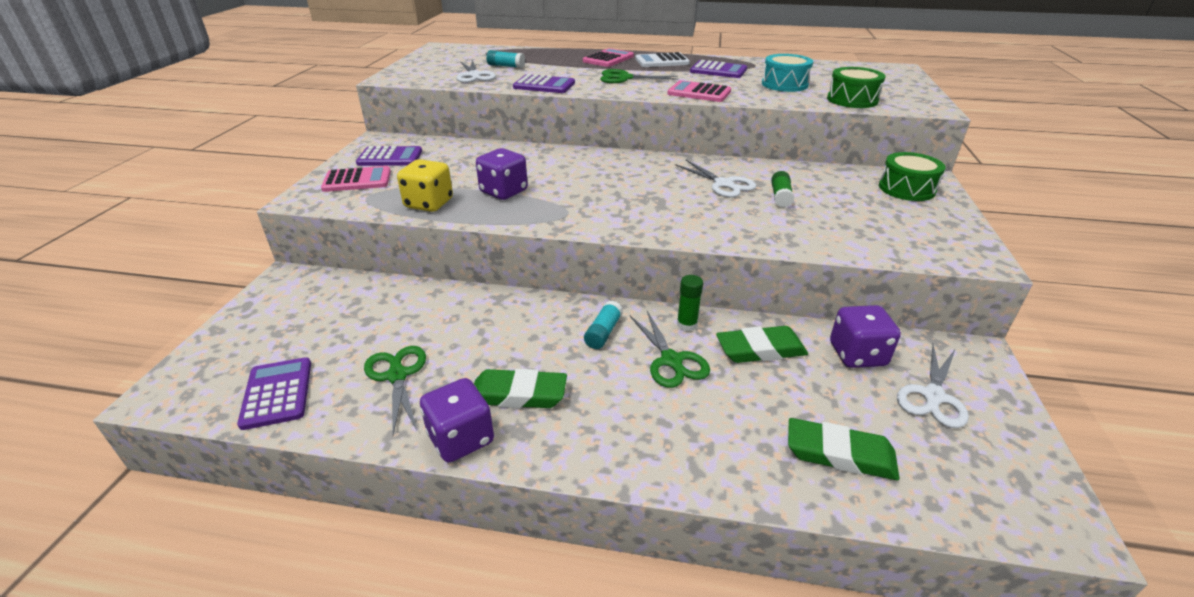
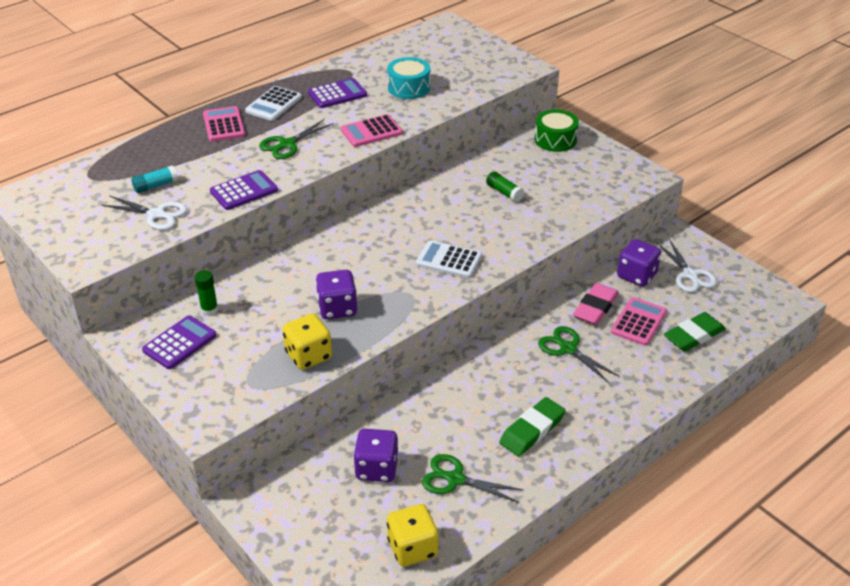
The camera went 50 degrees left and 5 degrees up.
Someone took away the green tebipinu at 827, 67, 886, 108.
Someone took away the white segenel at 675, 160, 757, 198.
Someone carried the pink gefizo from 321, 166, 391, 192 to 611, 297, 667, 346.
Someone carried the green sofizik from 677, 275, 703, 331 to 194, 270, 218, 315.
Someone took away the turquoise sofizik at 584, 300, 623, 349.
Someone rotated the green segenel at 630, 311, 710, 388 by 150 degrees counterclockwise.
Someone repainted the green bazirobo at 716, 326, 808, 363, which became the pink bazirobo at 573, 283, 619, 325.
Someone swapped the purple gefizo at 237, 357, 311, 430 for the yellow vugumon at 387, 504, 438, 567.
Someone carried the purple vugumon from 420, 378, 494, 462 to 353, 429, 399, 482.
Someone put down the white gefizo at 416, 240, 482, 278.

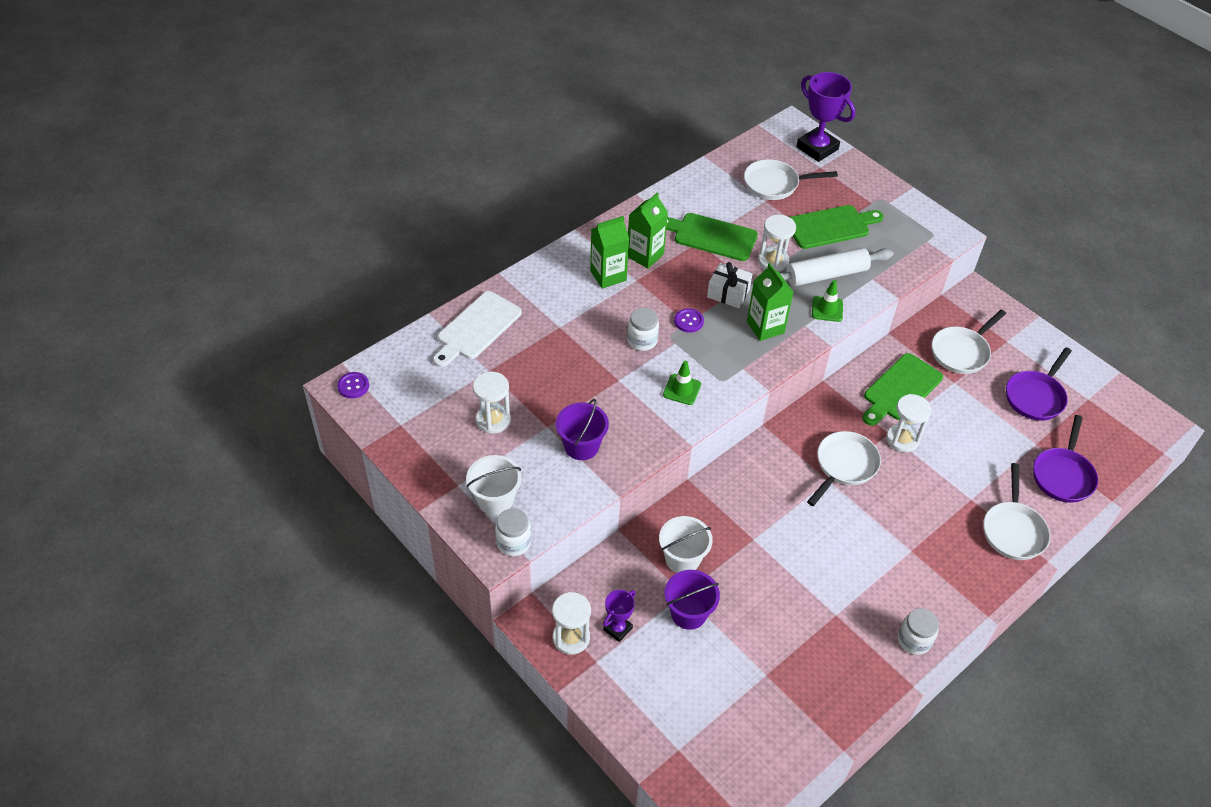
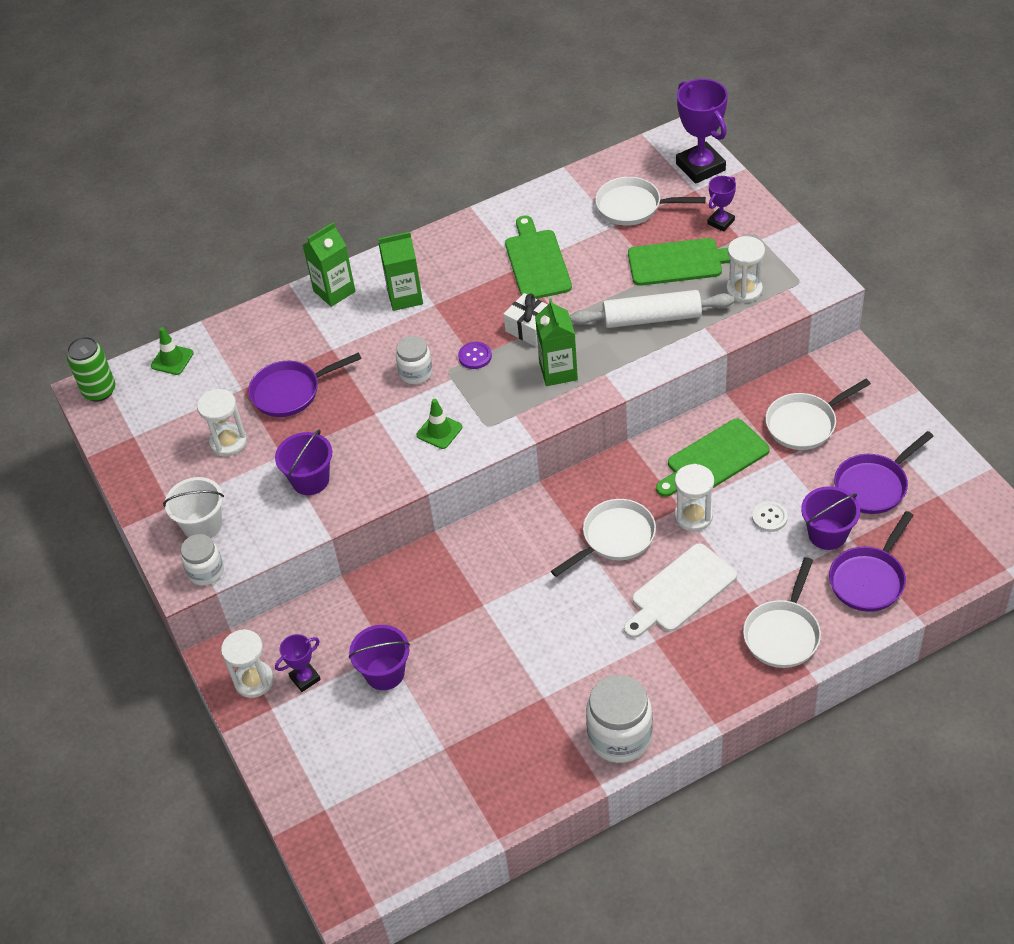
The camera went 20 degrees right and 0 degrees up.
Someone carried the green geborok from 628, 192, 668, 269 to 303, 222, 355, 307.
Someone rotated the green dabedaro at 666, 213, 758, 261 by 45 degrees clockwise.
Someone carried the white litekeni from 758, 215, 796, 272 to 726, 236, 765, 303.
Someone carried the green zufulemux from 812, 280, 843, 322 to 151, 327, 194, 375.
Someone carried the white dabedaro from 433, 291, 522, 367 to 624, 543, 737, 638.
Someone swapped the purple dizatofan at 337, 372, 369, 398 for the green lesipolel at 67, 336, 115, 402.
Someone took away the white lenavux at 659, 516, 713, 573.
Someone scaled the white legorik at 898, 608, 939, 655 by 1.65.
Someone put down the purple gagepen at 707, 176, 736, 232.
Someone put down the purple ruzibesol at 248, 352, 362, 417.
Someone put down the purple lenavux at 801, 486, 860, 550.
Someone put down the white dizatofan at 752, 501, 788, 532.

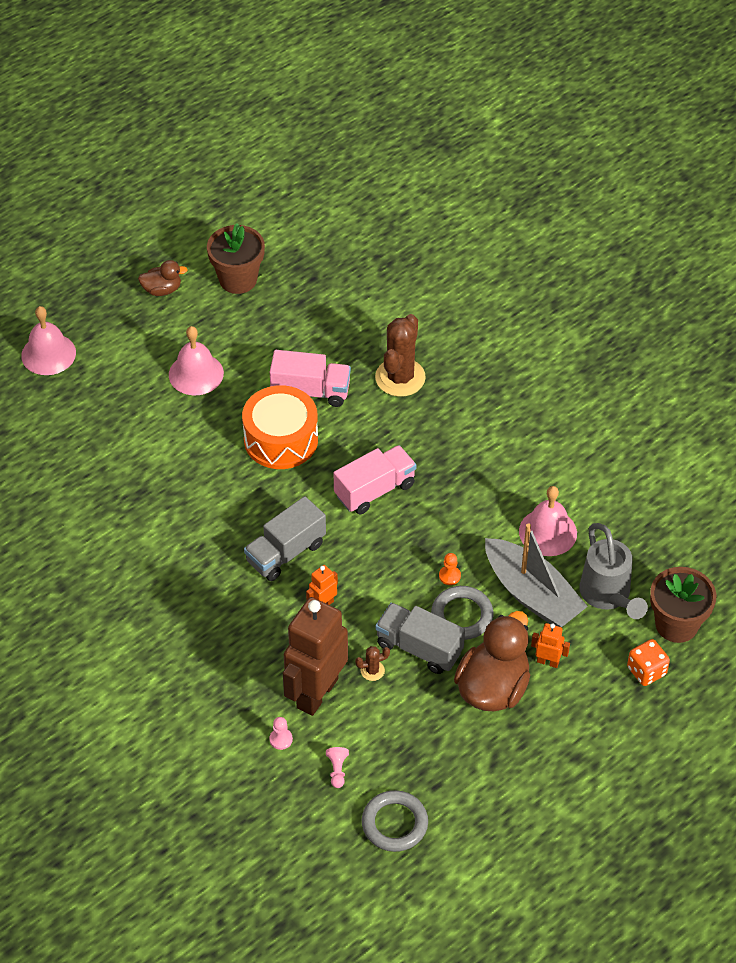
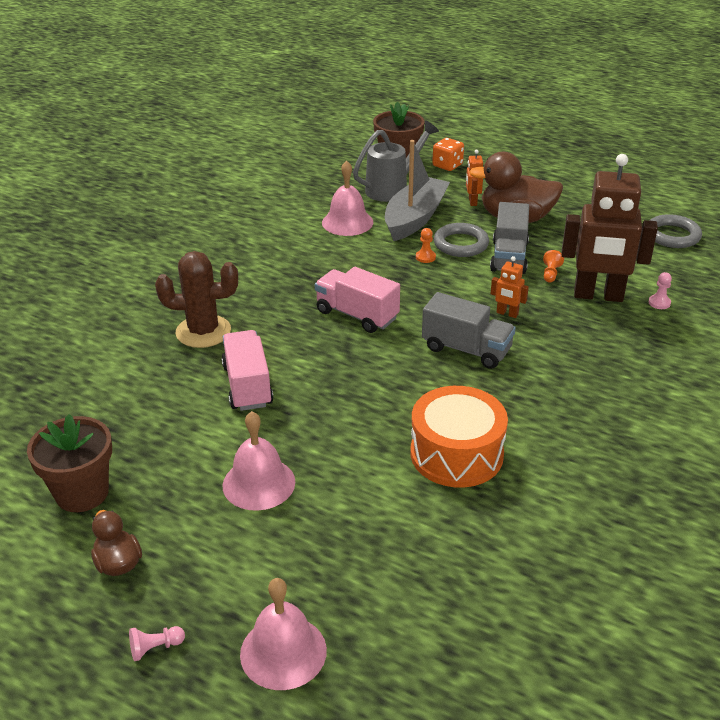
The camera went 110 degrees left and 15 degrees down.
Someone carried the orange tebipinu from 242, 385, 318, 469 to 410, 386, 508, 488.
Someone swapped the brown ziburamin at 355, 646, 390, 681 for the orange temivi at 543, 250, 564, 283.
Someone carried the pink temivi from 326, 747, 349, 788 to 129, 626, 185, 661.

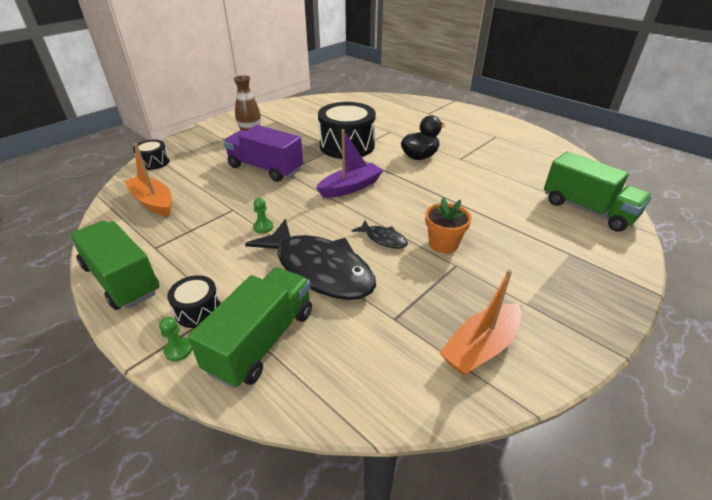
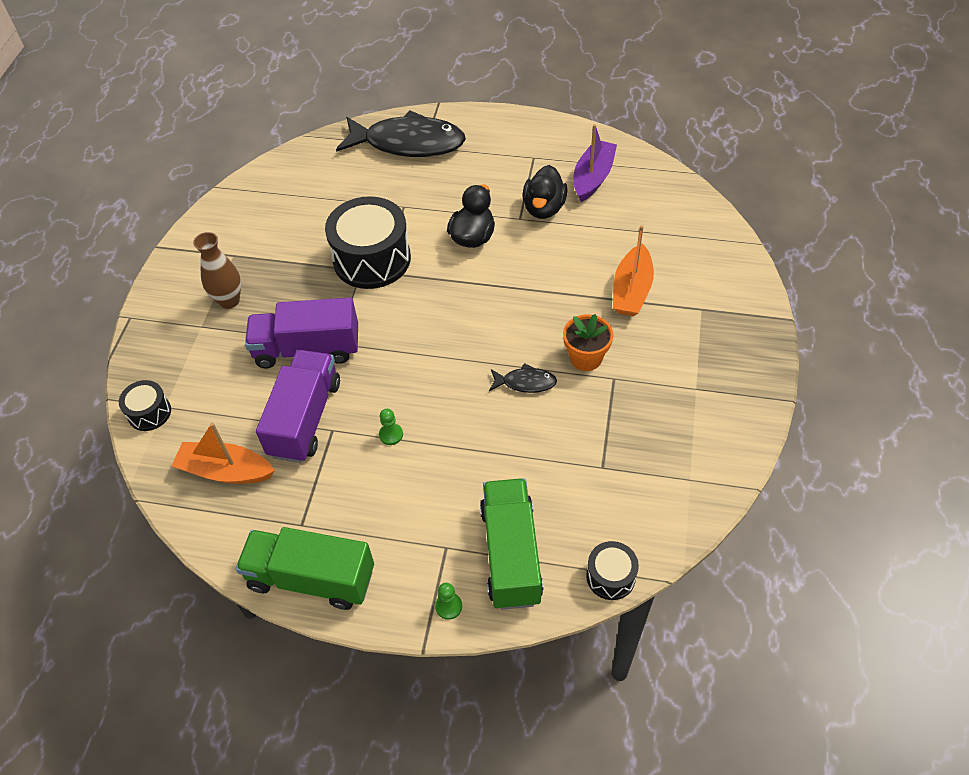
The camera went 30 degrees left and 15 degrees up.
Someone carried the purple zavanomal from 316, 129, 384, 198 to 574, 124, 617, 202.
Someone took away the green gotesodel at 544, 151, 652, 232.
Someone carried the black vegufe from 245, 219, 376, 300 to 336, 110, 466, 157.
Someone carried the orange zavanomal from 439, 269, 522, 376 to 613, 225, 654, 316.
Someone carried the black tebipinu from 167, 275, 221, 328 to 586, 541, 639, 600.
Someone put down the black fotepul at 522, 165, 568, 219.
Someone put down the purple gotesodel at 256, 350, 340, 463.

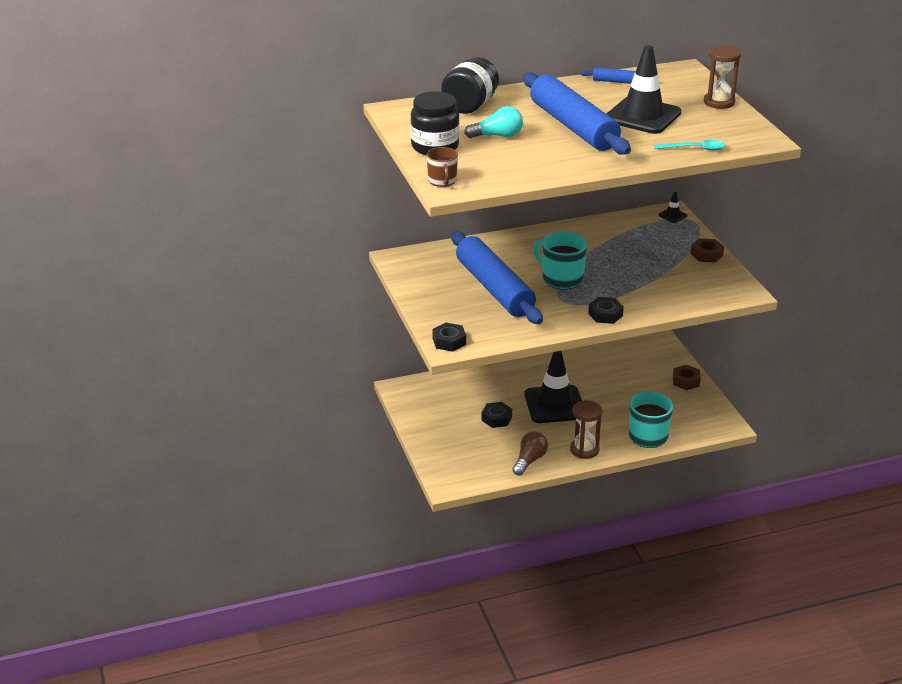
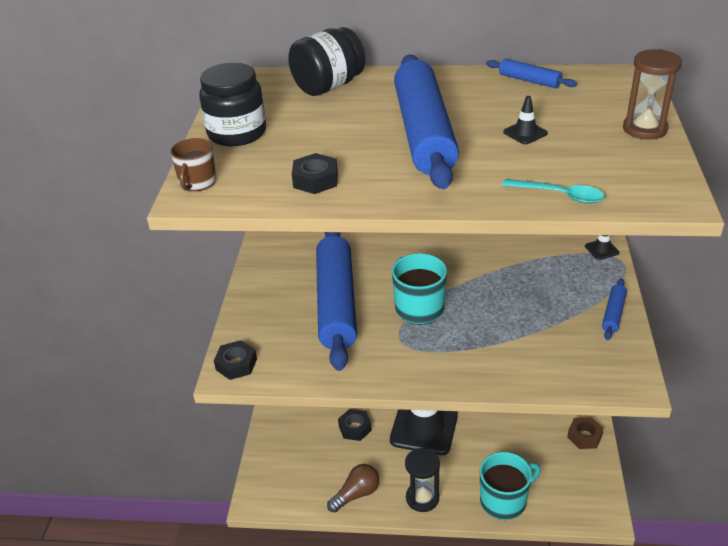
The camera went 25 degrees right and 5 degrees up.
Someone scaled the black zufulemux at 606, 46, 681, 134 by 0.41.
Someone took away the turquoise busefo at 464, 106, 523, 138.
Someone swapped the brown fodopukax at 691, 238, 724, 263 for the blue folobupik at 602, 279, 627, 340.
Someone carried the black fodopukax from 588, 297, 624, 324 to 292, 153, 338, 194.
Someone repainted the brown litekeni at 570, 400, 602, 459, which became the black litekeni at 405, 448, 440, 512.

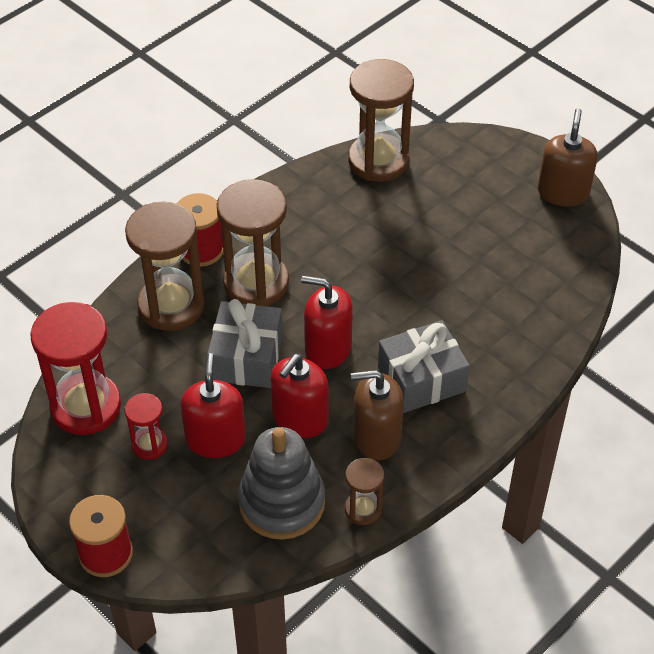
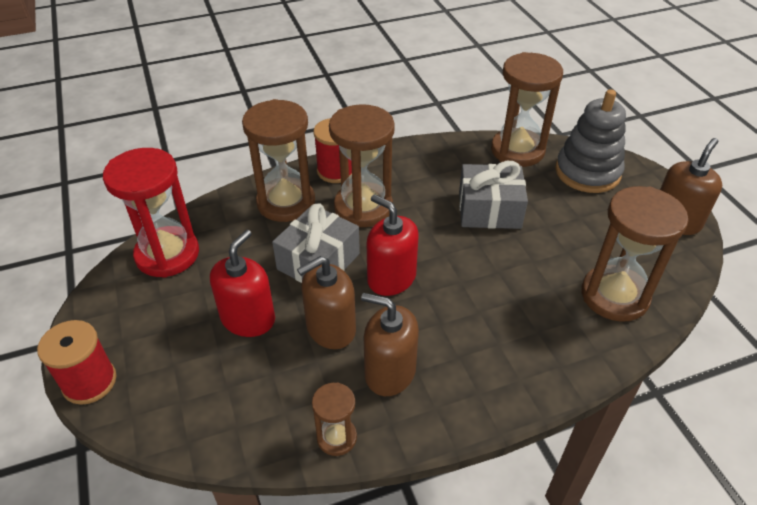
The camera went 25 degrees right and 5 degrees down.
Someone carried the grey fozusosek from 378, 320, 470, 413 to 459, 161, 528, 229.
Someone repainted the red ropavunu at 270, 354, 328, 438, which became the brown ropavunu at 297, 256, 356, 349.
Someone took away the red litekeni at 125, 393, 168, 460.
Someone carried the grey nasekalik from 238, 427, 325, 540 to 555, 89, 626, 193.
Someone put down the brown litekeni at 582, 186, 689, 322.

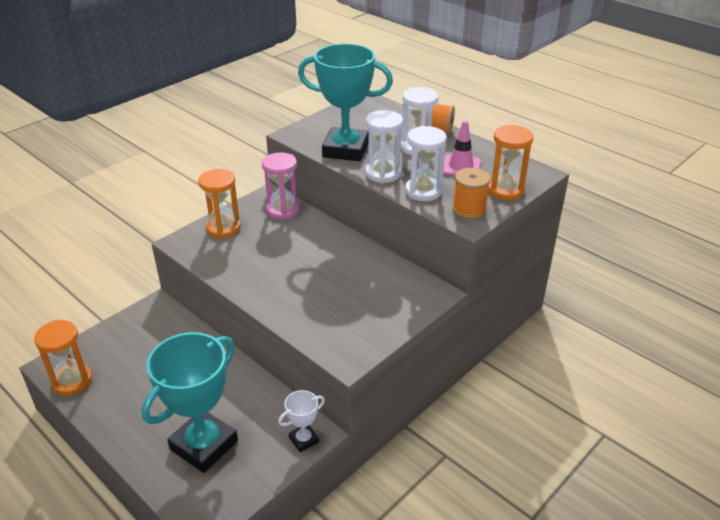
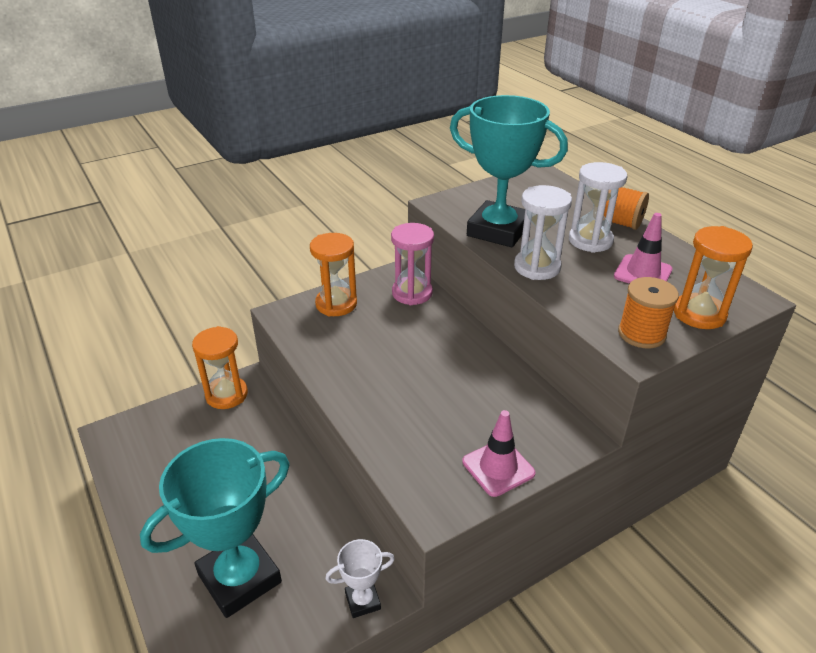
The camera went 15 degrees right and 0 degrees up.
Someone took away the white litekeni at 405, 126, 447, 201.
Someone carried the orange litekeni from 34, 320, 92, 396 to 192, 326, 248, 409.
Someone put down the pink zufulemux at 462, 410, 535, 497.

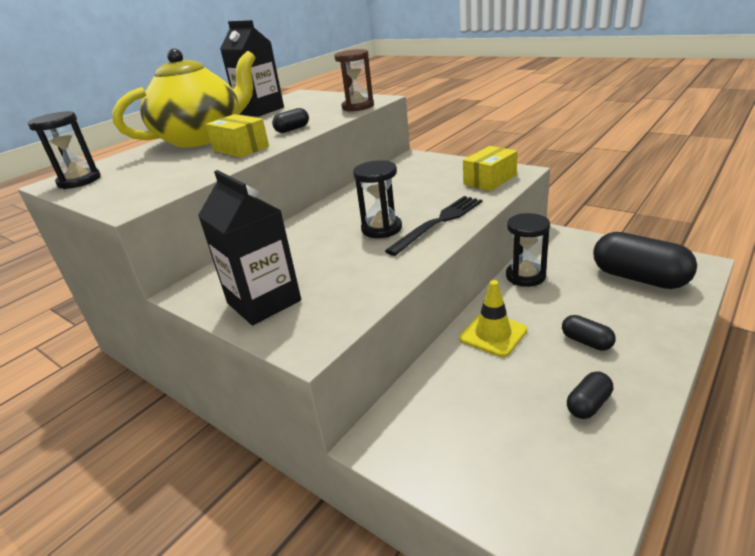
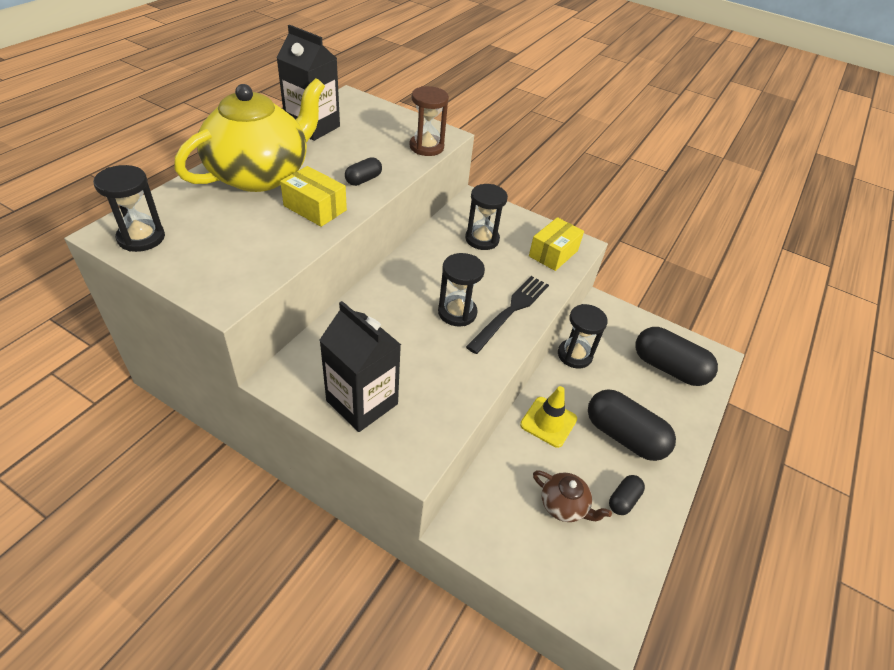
The camera went 15 degrees left and 15 degrees up.
Someone scaled the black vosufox at 562, 315, 616, 351 by 2.06.
Someone put down the black litekeni at 465, 184, 508, 250.
Someone put down the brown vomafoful at 533, 470, 612, 522.

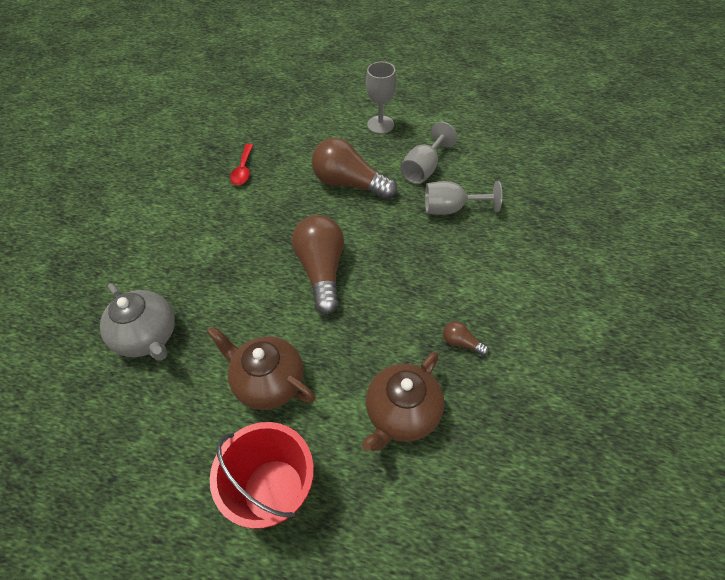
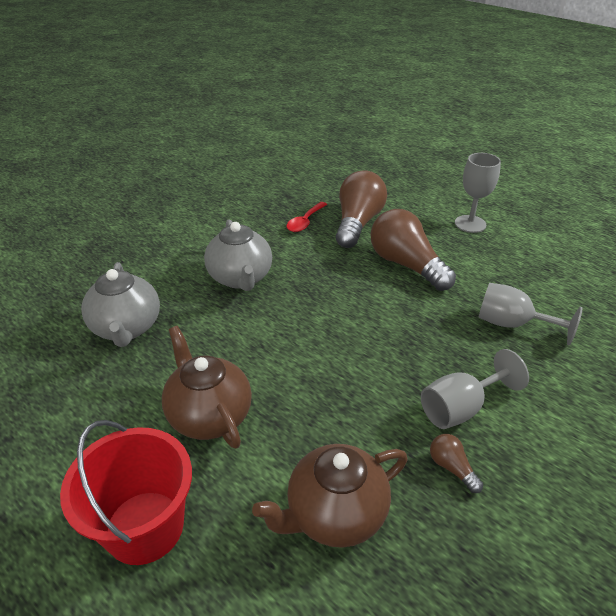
The camera went 25 degrees right and 15 degrees down.
Someone carried the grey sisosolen from 400, 122, 457, 184 to 421, 349, 529, 429.
Someone carried the brown busefo from 292, 215, 344, 314 to 336, 170, 387, 248.
Someone put down the grey vomafoful at 204, 220, 272, 291.

